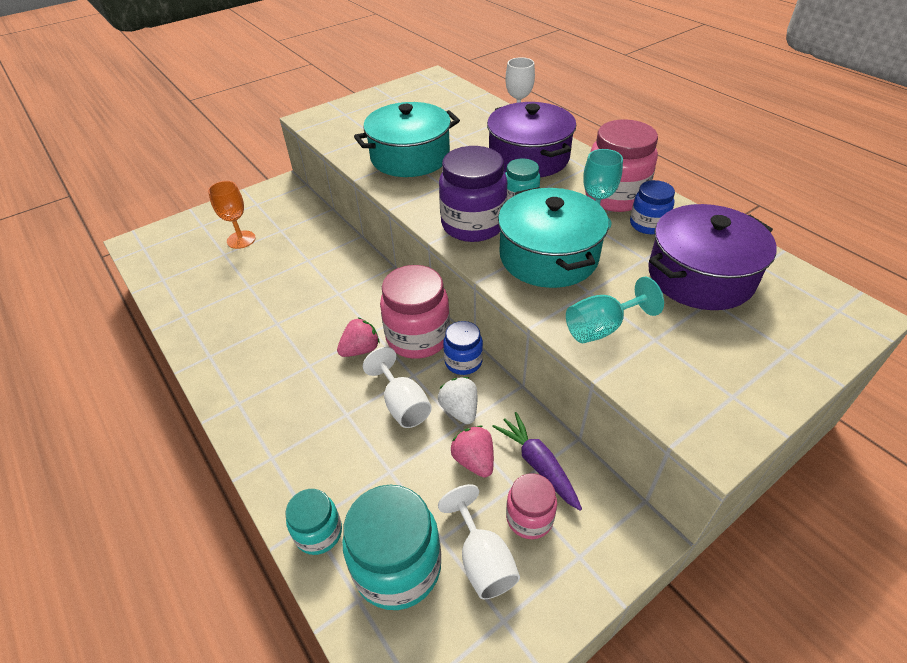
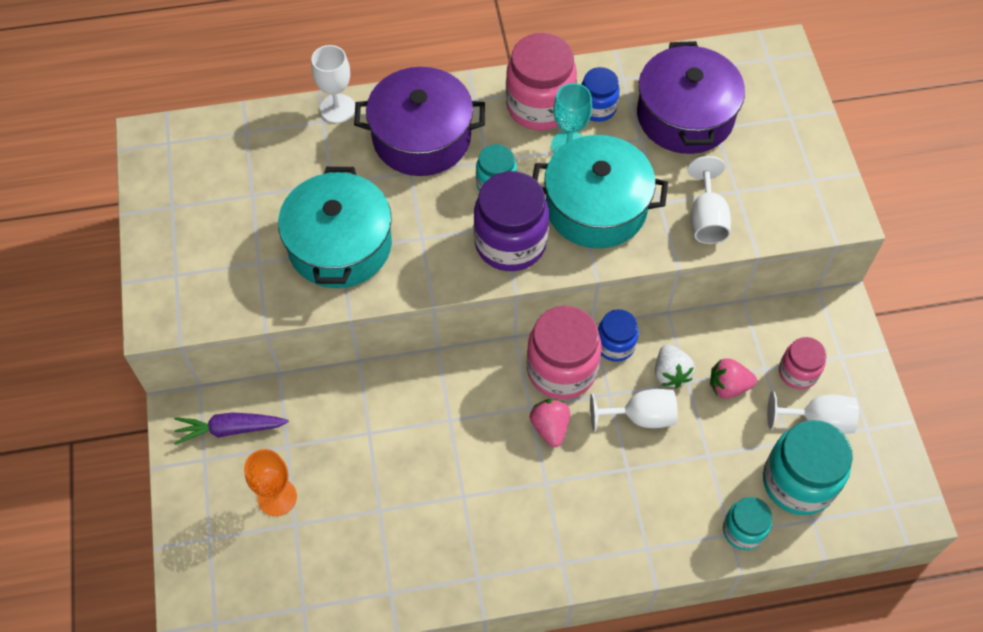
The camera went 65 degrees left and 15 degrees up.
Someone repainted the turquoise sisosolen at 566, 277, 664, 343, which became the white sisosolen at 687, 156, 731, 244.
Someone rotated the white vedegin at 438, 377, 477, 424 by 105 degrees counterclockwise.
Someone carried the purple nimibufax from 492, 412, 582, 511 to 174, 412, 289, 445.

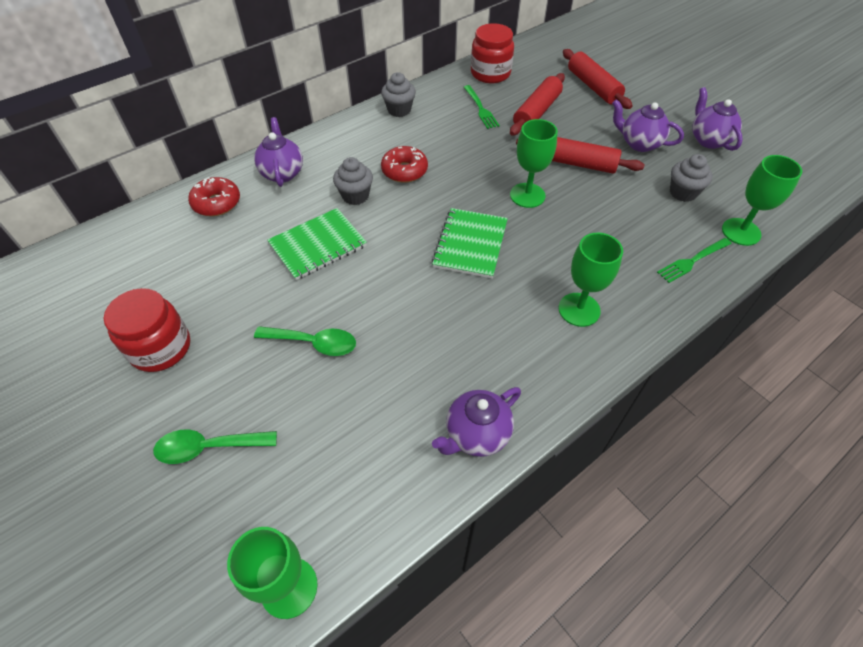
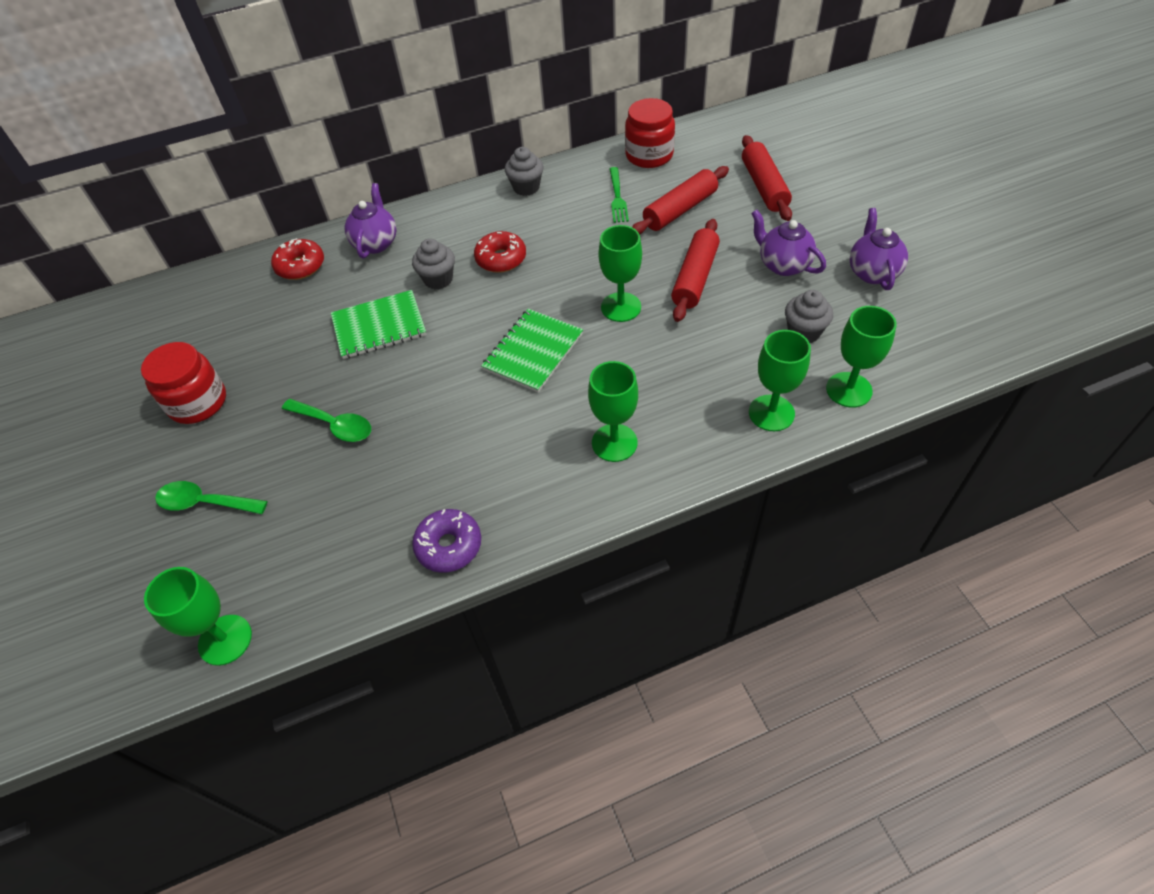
The camera went 20 degrees right and 0 degrees up.
Someone rotated the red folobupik at 516, 137, 645, 174 by 75 degrees clockwise.
Someone swapped the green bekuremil at 657, 238, 732, 283 for the green sisosolen at 749, 330, 811, 431.
Someone swapped the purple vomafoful at 432, 387, 521, 457 for the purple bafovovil at 412, 509, 481, 573.

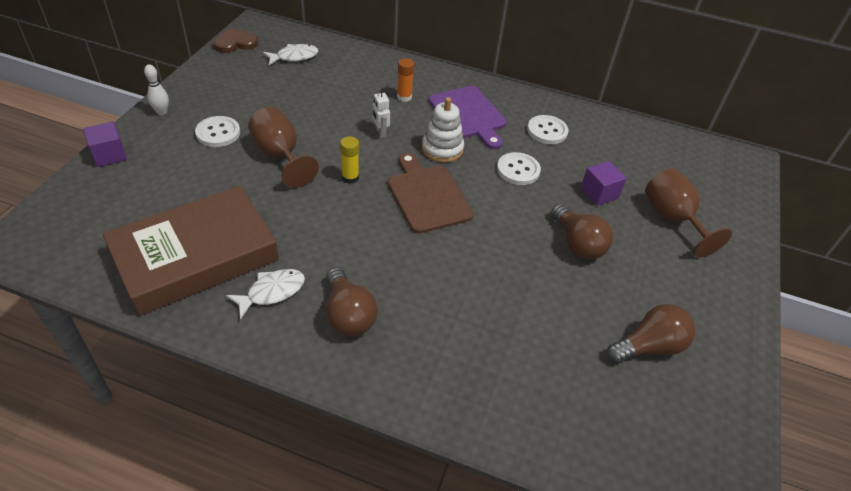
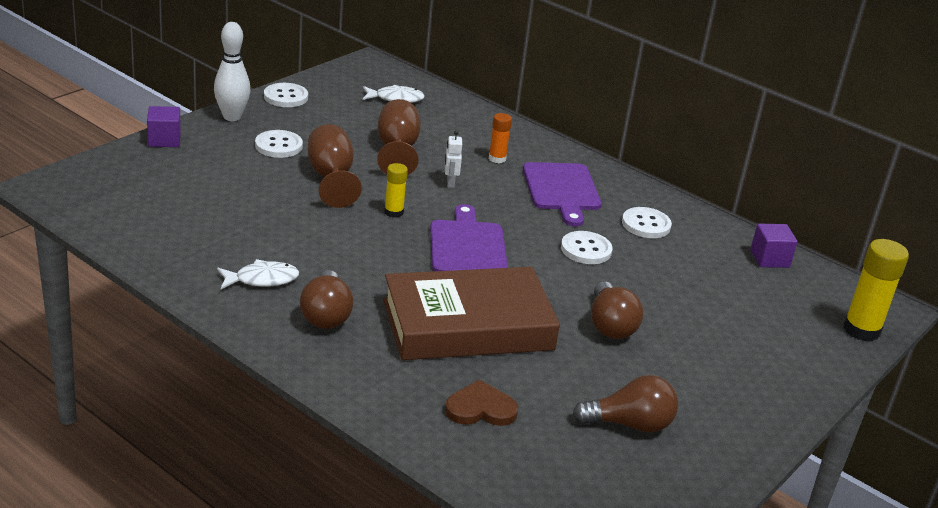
The camera went 20 degrees right and 15 degrees down.
Someone carried the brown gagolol from 214, 28, 258, 53 to 445, 380, 518, 426.
Someone scaled the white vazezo at 144, 64, 169, 115 by 1.72.
Someone took away the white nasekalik at 422, 97, 464, 163.
Someone repainted the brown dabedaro at 388, 153, 474, 234, which became the purple dabedaro at 430, 204, 508, 271.
Someone carried the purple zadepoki from 580, 161, 627, 206 to 750, 224, 798, 268.
Someone carried the brown sisosolen from 645, 168, 732, 258 to 377, 99, 421, 176.
Someone carried the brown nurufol from 103, 186, 279, 316 to 383, 267, 560, 360.
Someone put down the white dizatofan at 264, 83, 308, 107.
Someone put down the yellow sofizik at 843, 239, 909, 341.

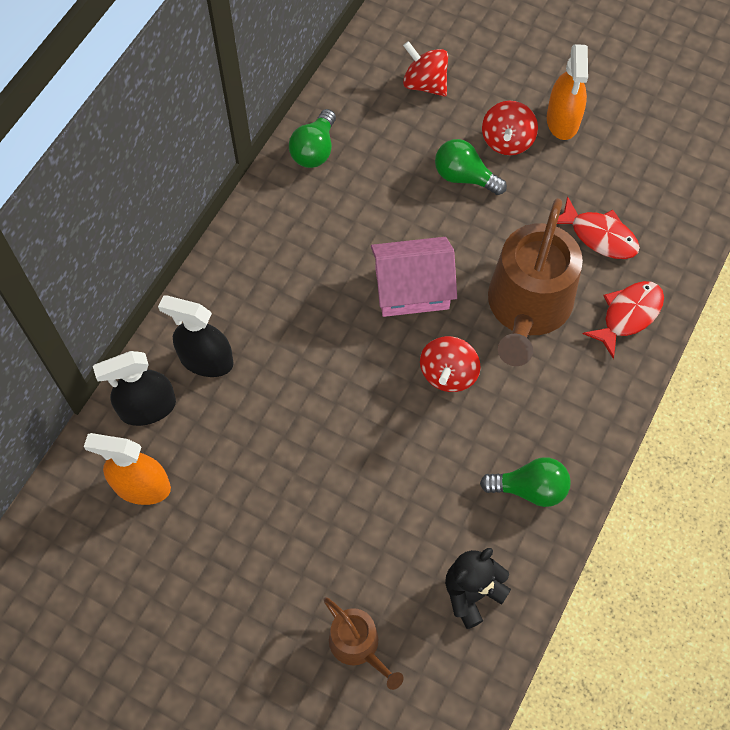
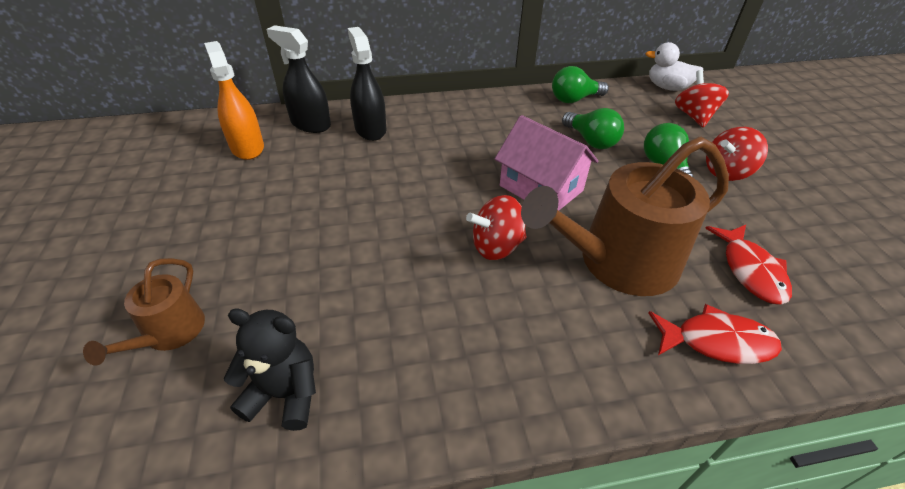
The camera went 50 degrees right and 20 degrees down.
Someone took away the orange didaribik at 547, 44, 588, 140.
Someone carried the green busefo from 480, 457, 571, 507 to 562, 108, 624, 149.
Someone put down the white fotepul at 645, 42, 704, 91.

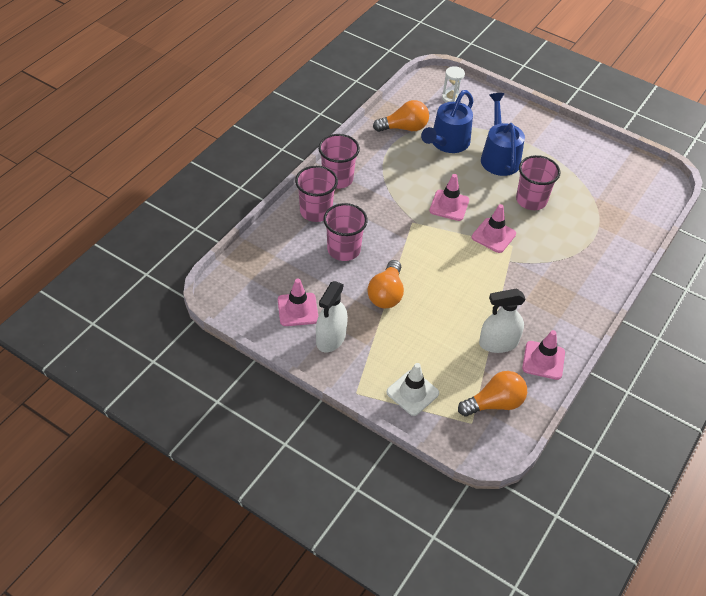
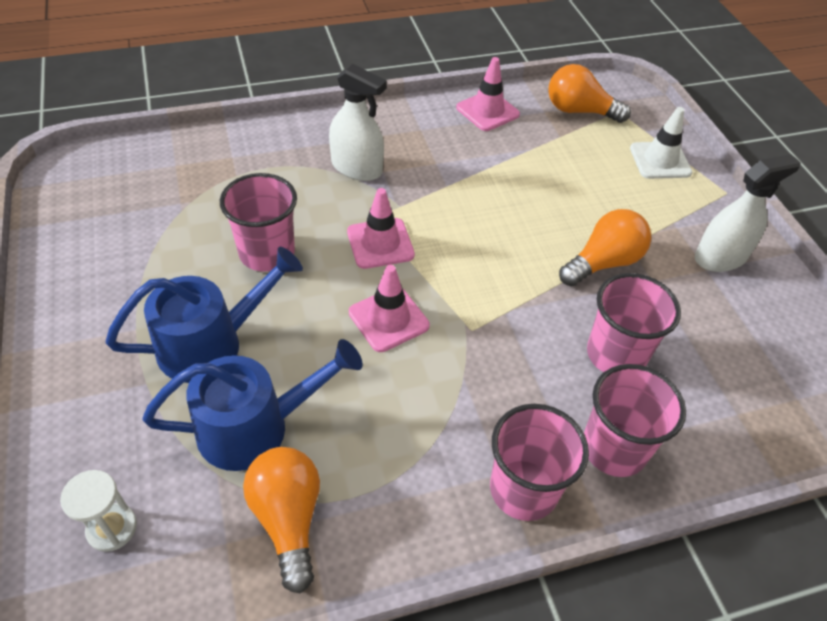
The camera went 140 degrees left and 0 degrees up.
Someone rotated the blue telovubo at 481, 93, 525, 176 by 150 degrees counterclockwise.
Someone rotated the orange busefo at 373, 100, 429, 132 by 45 degrees clockwise.
Someone took away the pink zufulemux at 278, 278, 318, 326.
Someone carried the white didaribik from 479, 289, 526, 353 to 329, 64, 387, 181.

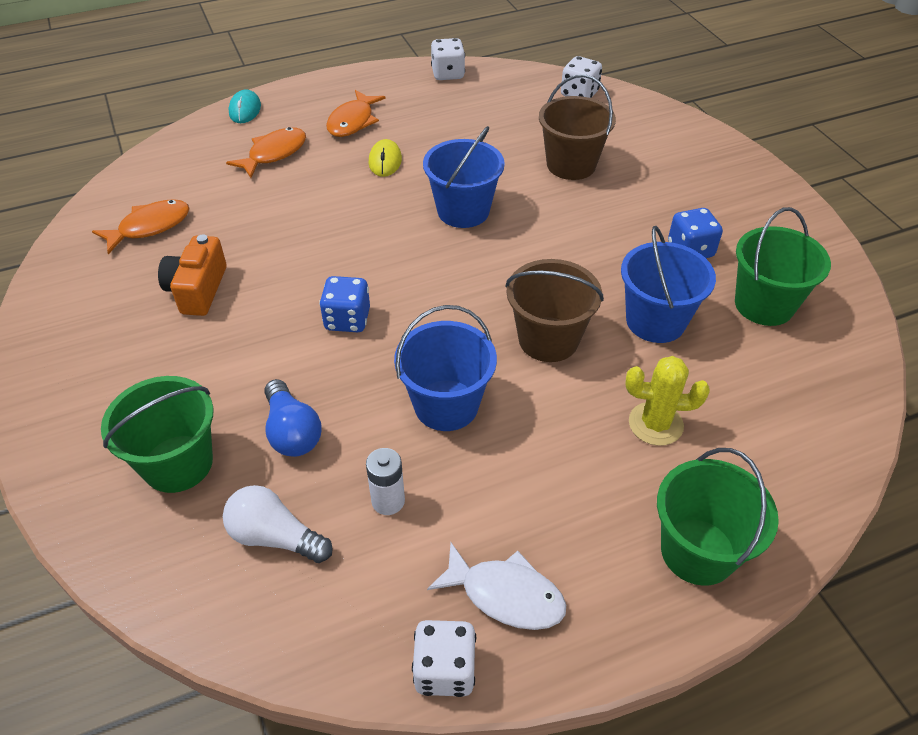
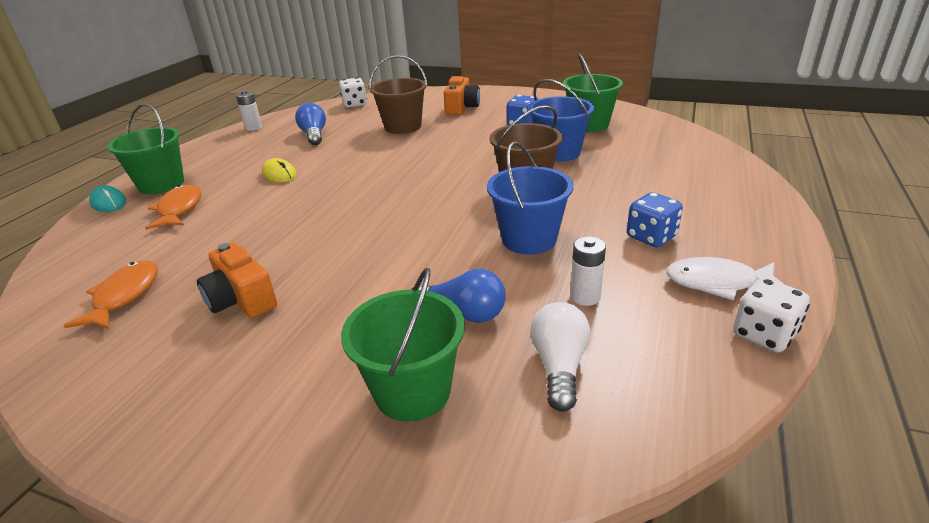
The camera went 45 degrees left and 15 degrees down.
Someone swapped the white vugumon at 431, 38, 465, 80 for the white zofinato at 236, 90, 262, 131.
Someone took away the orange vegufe at 326, 90, 386, 137.
Someone took away the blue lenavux at 423, 126, 505, 228.
Someone carried the blue vugumon from 319, 276, 370, 332 to 627, 192, 683, 247.
Someone took away the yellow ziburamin at 626, 356, 710, 446.
Someone carried the green lenavux from 657, 448, 779, 586 to 107, 103, 184, 194.
Someone rotated the white busefo at 223, 485, 333, 563 by 120 degrees clockwise.
Someone rotated the white vegufe at 427, 543, 566, 630 by 150 degrees counterclockwise.
Someone put down the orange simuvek at 444, 76, 480, 115.
Someone put down the blue busefo at 295, 103, 326, 145.

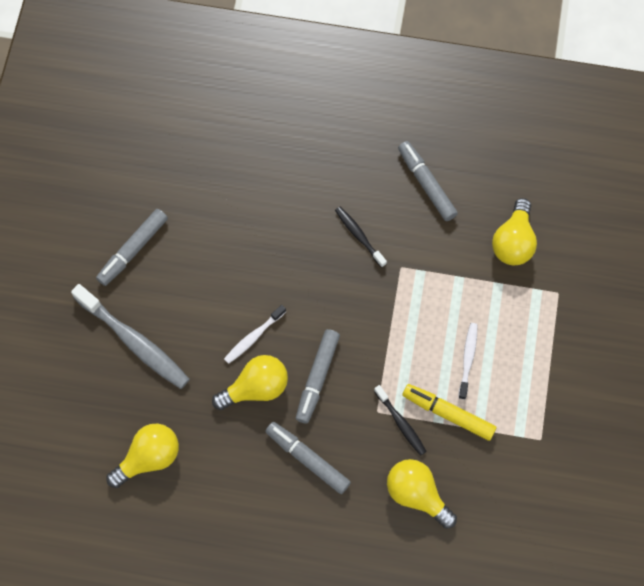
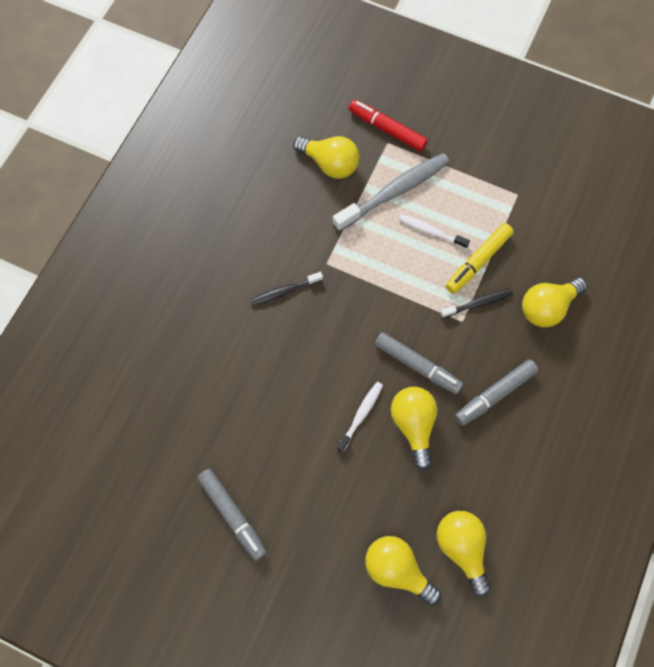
The camera went 75 degrees left and 0 degrees up.
Someone took away the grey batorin at 398, 141, 458, 221.
Someone carried the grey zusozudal from 71, 284, 190, 389 to 333, 153, 450, 231.
Someone rotated the white zusozudal at 224, 305, 286, 364 by 120 degrees counterclockwise.
Someone put down the red batorin at 349, 100, 428, 152.
Someone put down the yellow busefo at 365, 536, 441, 606.

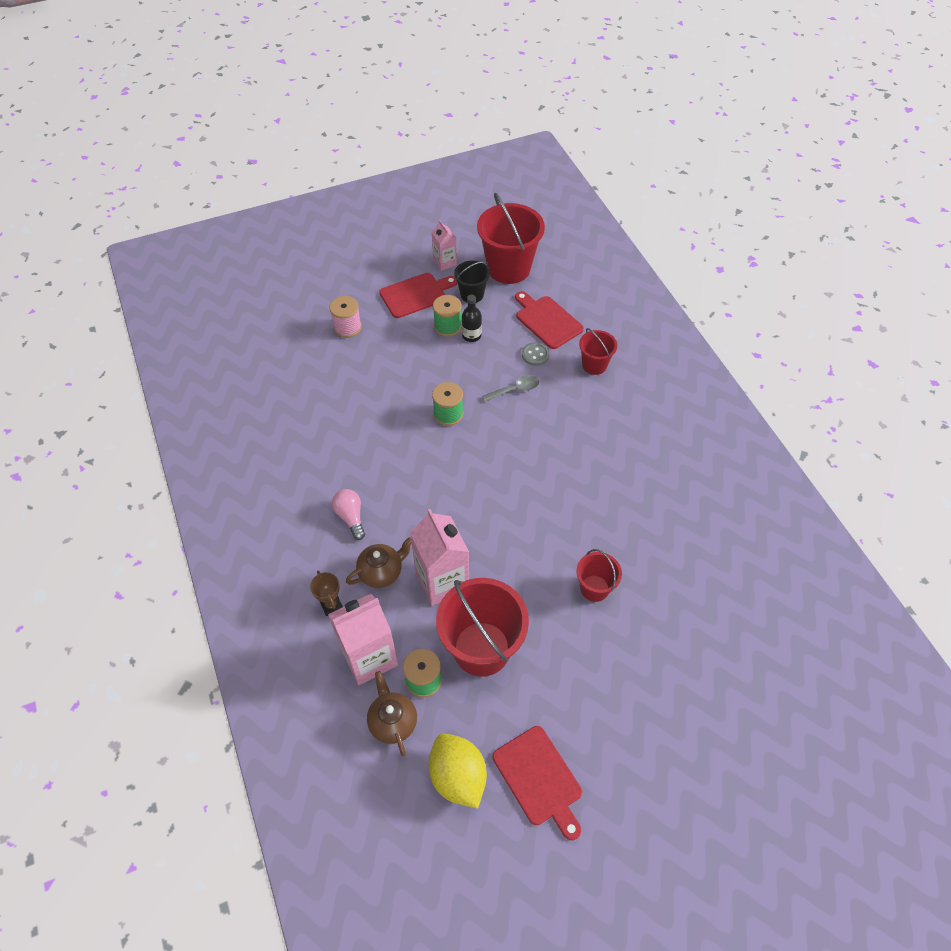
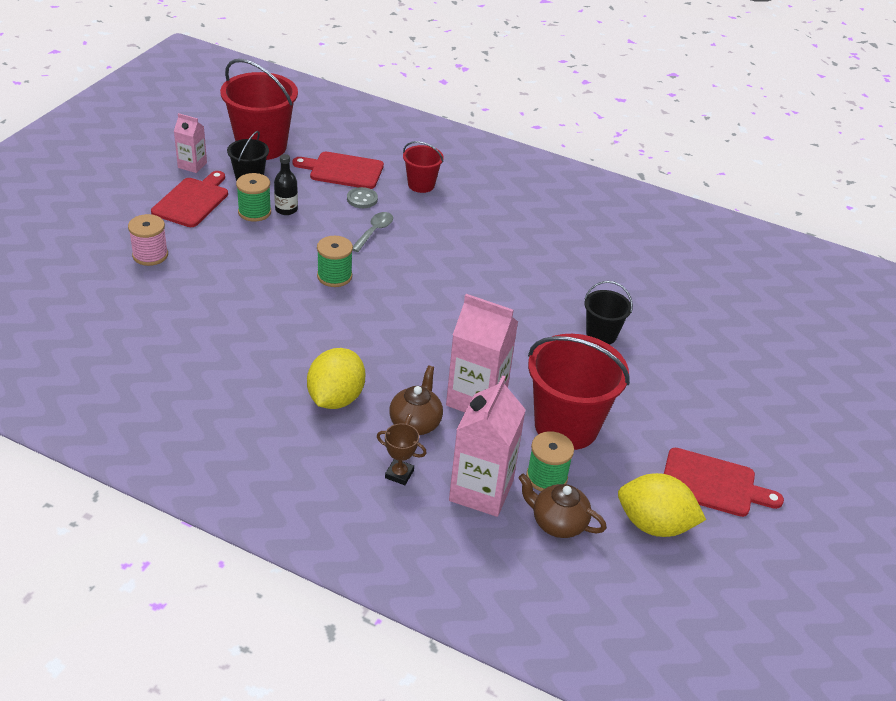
The camera went 45 degrees left and 15 degrees down.
Someone swapped the pink busefo at 332, 489, 365, 540 for the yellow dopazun at 307, 348, 365, 409.
Someone repainted the red lenavux at 576, 549, 622, 602, which became the black lenavux at 584, 281, 633, 345.

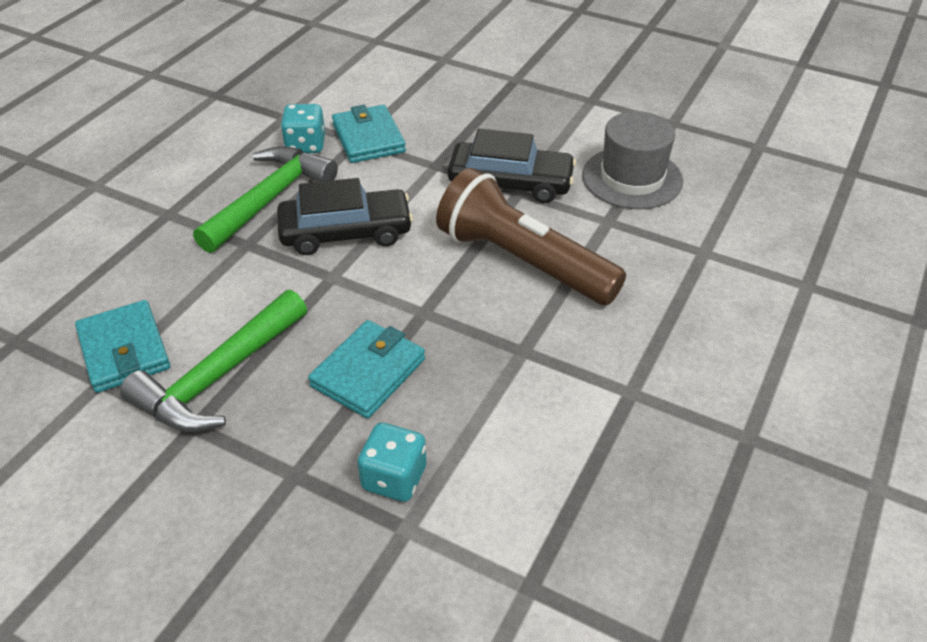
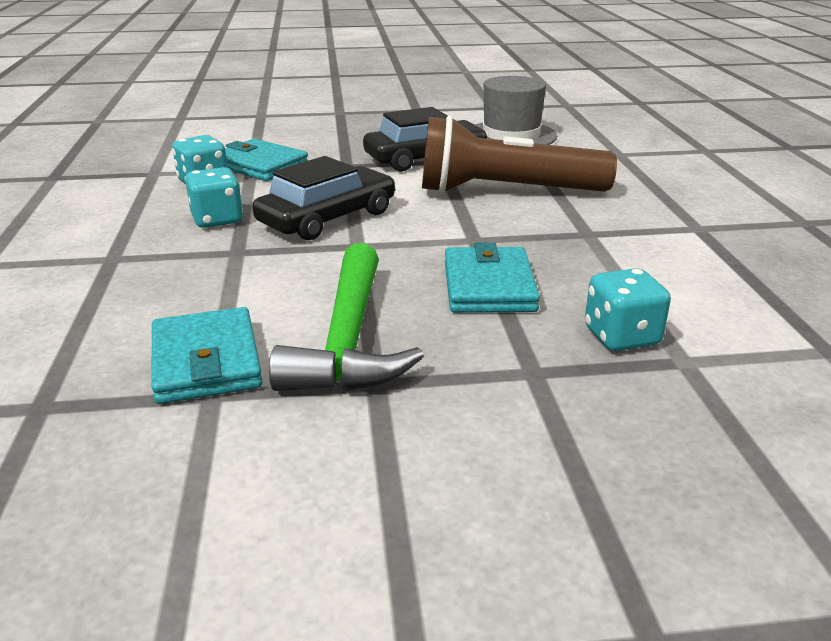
The camera went 35 degrees left and 15 degrees down.
Someone swapped the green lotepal at 193, 146, 338, 253 for the turquoise vugumon at 185, 167, 243, 228.
Someone rotated the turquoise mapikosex at 75, 300, 170, 393 by 45 degrees clockwise.

